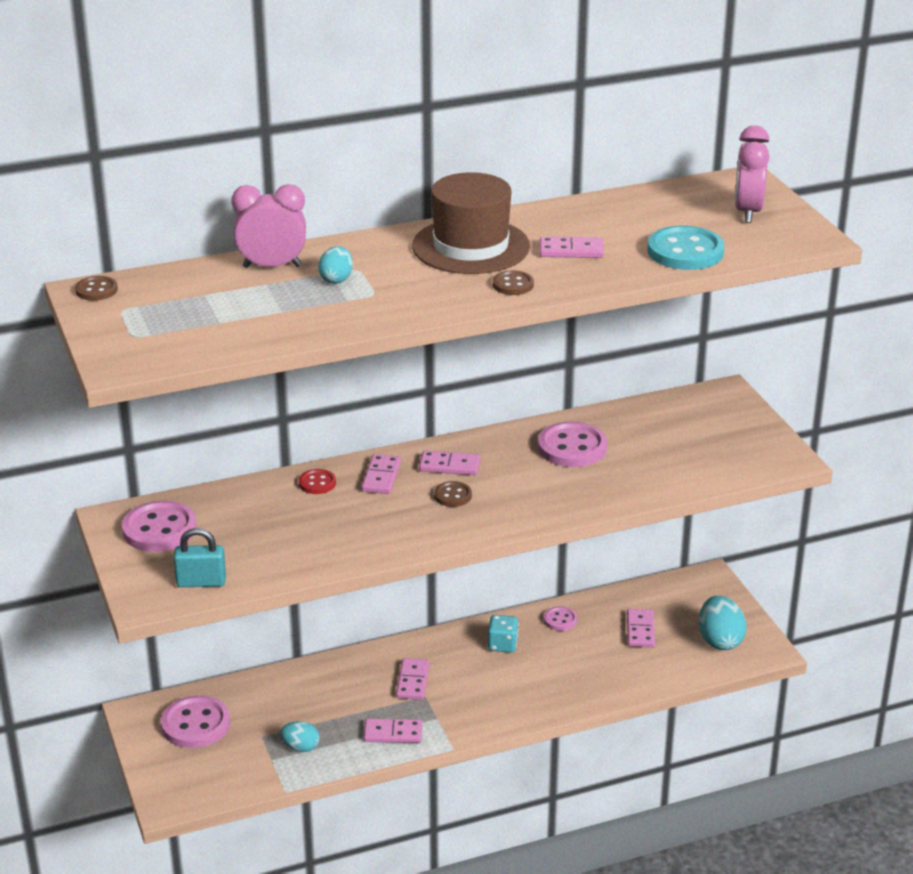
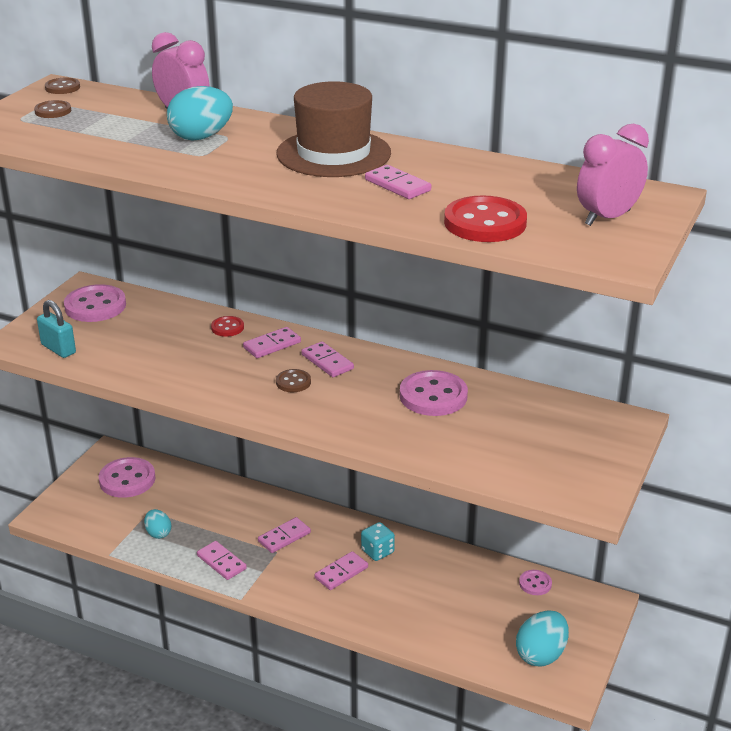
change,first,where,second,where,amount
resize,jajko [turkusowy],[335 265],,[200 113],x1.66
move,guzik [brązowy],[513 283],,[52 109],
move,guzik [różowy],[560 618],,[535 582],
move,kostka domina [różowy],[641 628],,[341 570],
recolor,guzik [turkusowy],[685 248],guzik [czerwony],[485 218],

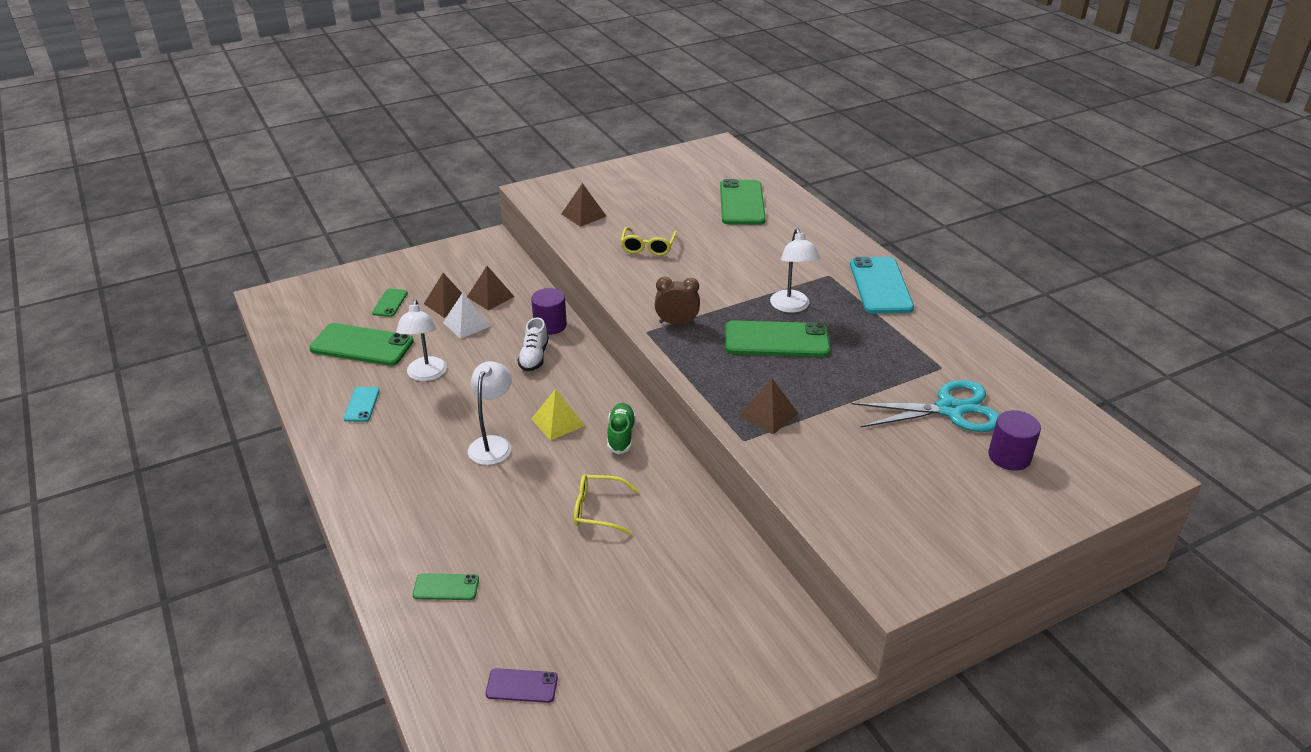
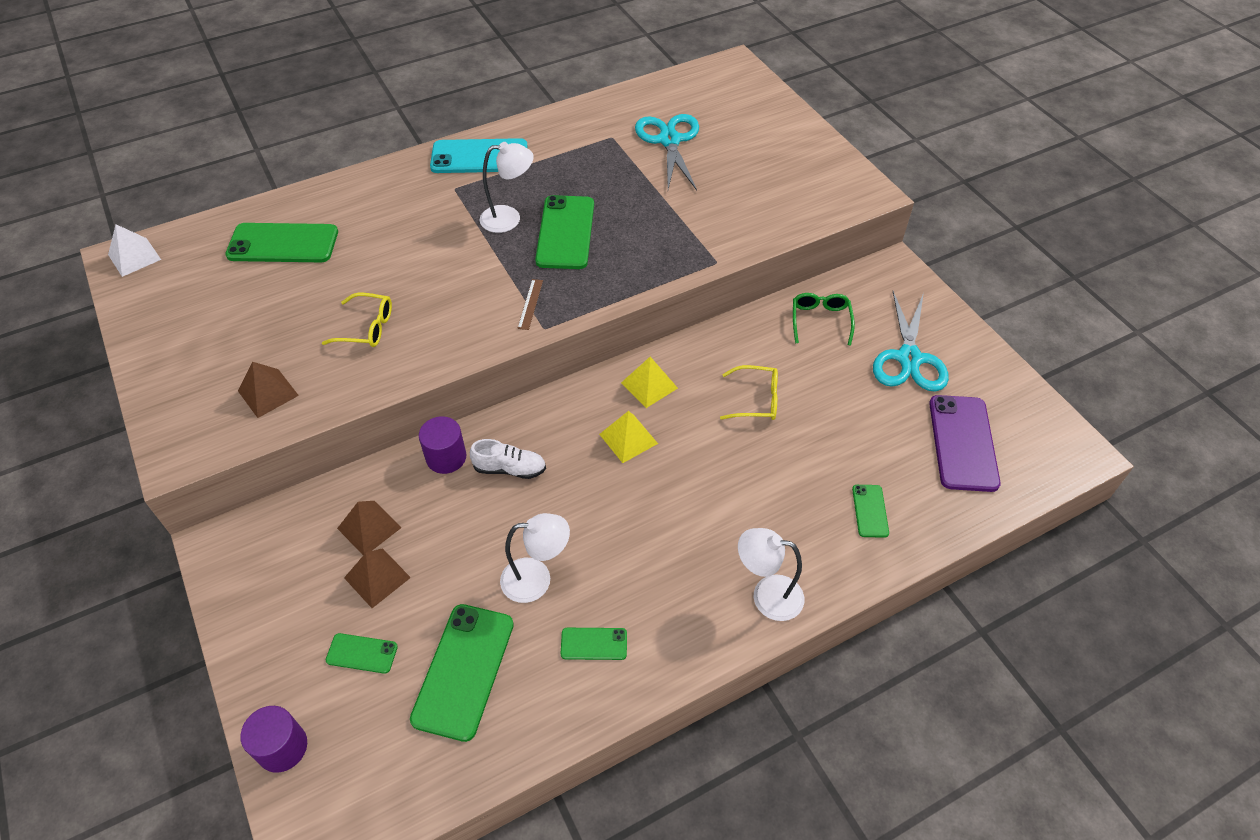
change,first,where,second,where,amount
recolor,telefon [turkusowy],[362 404],telefon [zielony],[594 644],
move,piramida [biały],[467 316],,[134 250],
move,lampka [biały],[490 413],,[771 574],
resize,telefon [fioletowy],[522 685],,[965 443],x1.99
rotate,okulary [żółty],[606 504],,[749 392],90 degrees counterclockwise
replace,but [zielony],[621 428],piramida [żółty],[649 382],
replace,budzik [brązowy],[677 301],linijka [brązowy],[530 304],
delete,piramida [brązowy],[768 406],,,
move,walec [fioletowy],[1014 440],,[273 739],
insert,,,okulary [zielony],[824 319],
insert,,,nożyczki [turkusowy],[911 341],

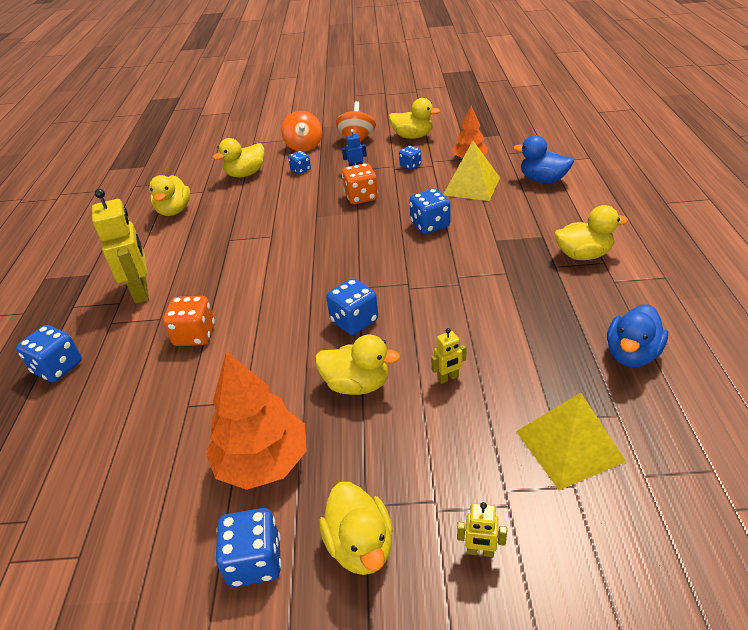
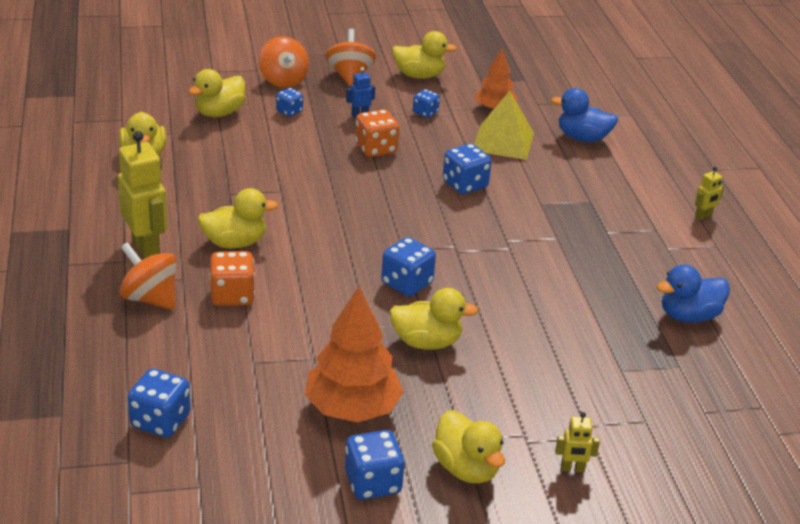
change,first,where,second,where,amount
move,kostka do gry [niebieski],[49 353],,[159 403],
move,robot [żółty],[449 356],,[709 193],
delete,piramida [żółty],[571 441],,,
move,kaczka [żółty],[592 232],,[237 218],
rotate,kaczka [niebieski],[637 335],,[693 293],45 degrees clockwise
insert,,,bączek [pomarańczowy],[147 276],

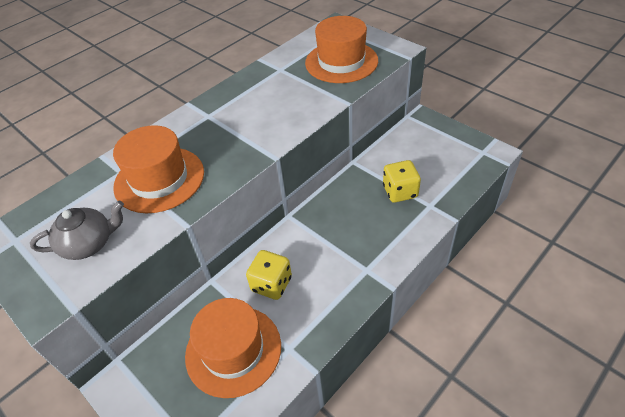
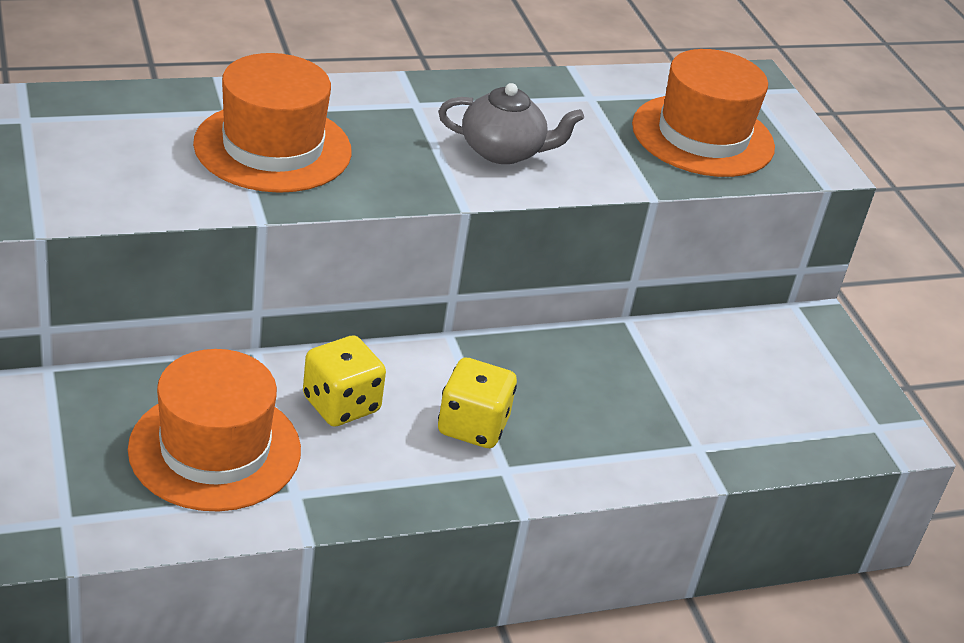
change,first,where,second,where,amount
move,imbryk [szary],[77 230],,[511 123],
move,kostka do gry [żółty],[402 181],,[477 402],

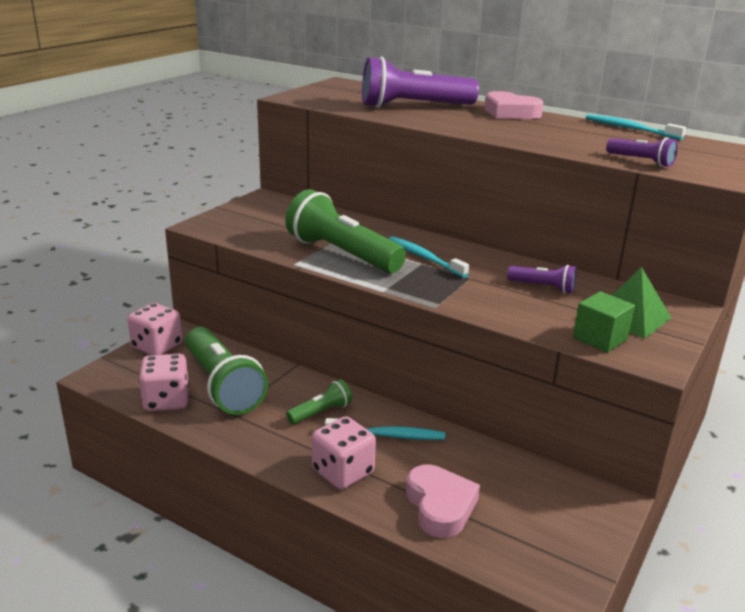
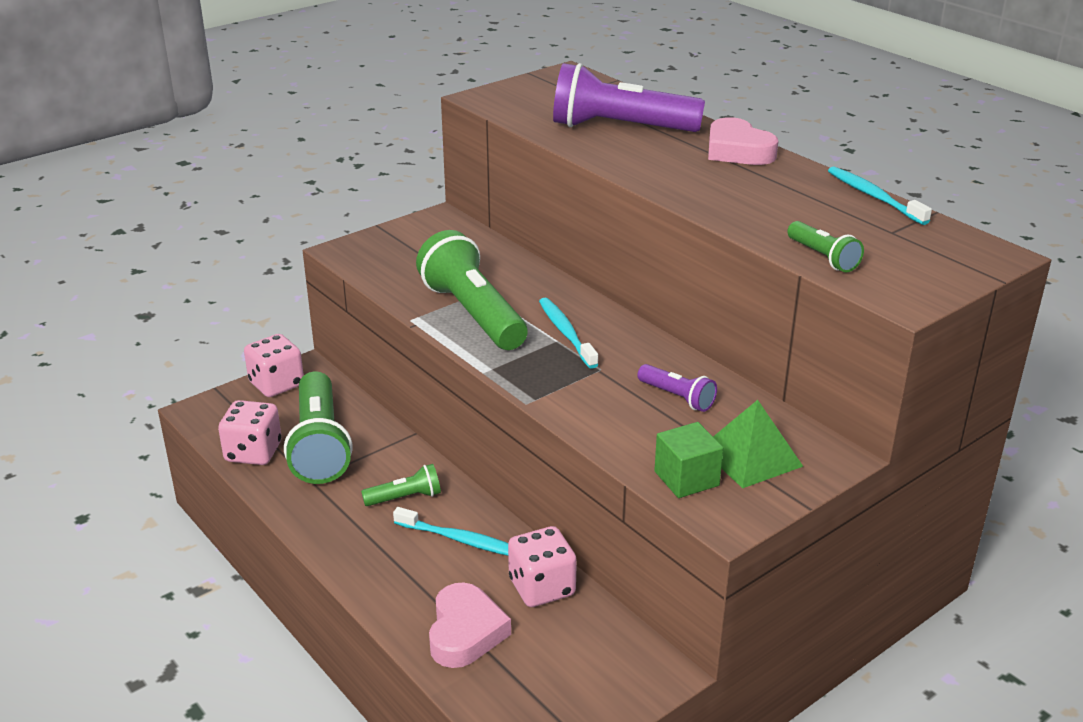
change,first,where,second,where,amount
move,kostka do gry [różowy],[344 453],,[542 566],
recolor,latarka [fioletowy],[642 152],latarka [zielony],[825 247],

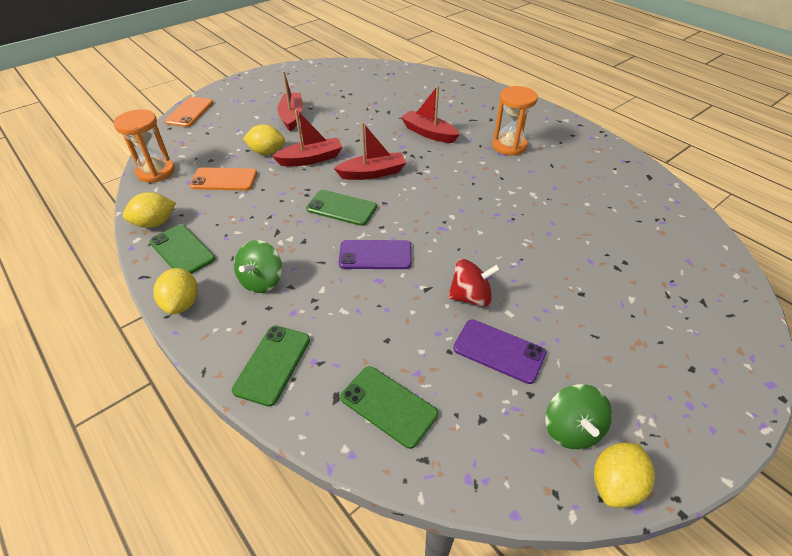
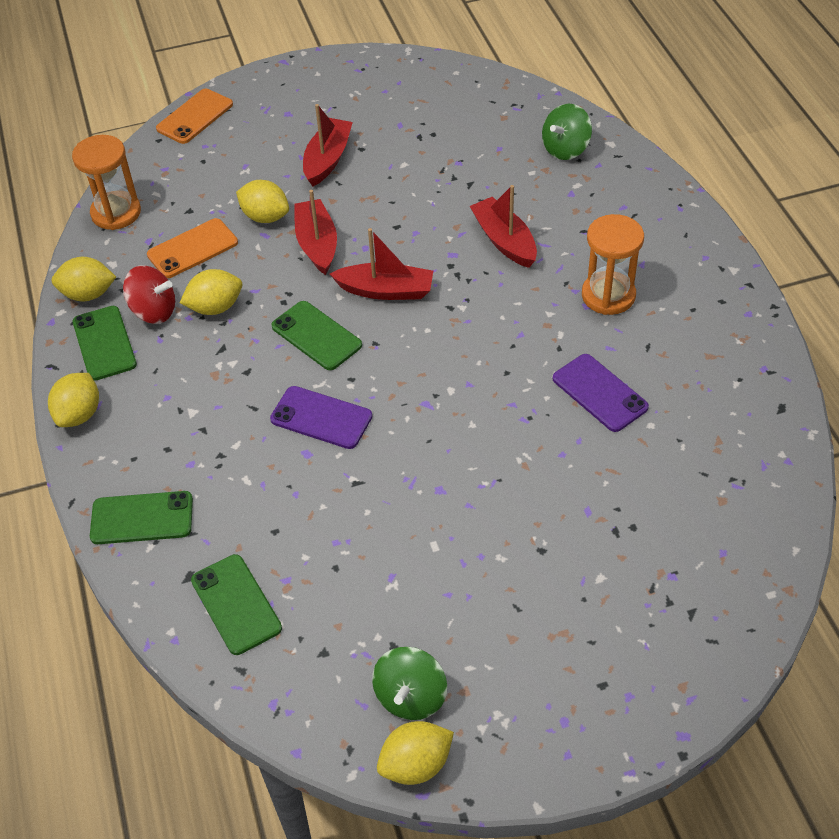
change,first,where,second,where,amount
rotate,telefon [pomarańczowy],[223 179],,[192 248],60 degrees counterclockwise
rotate,telefon [zielony],[271 366],,[141 517],45 degrees clockwise
move,bączek [zielony],[258 266],,[567 132],
rotate,łódka [czerwony],[307 137],,[315 232],105 degrees counterclockwise
move,bączek [czerwony],[474 283],,[149 294],
move,telefon [fioletowy],[499 351],,[601 393],
insert,,,cytryna [żółty],[211 292],

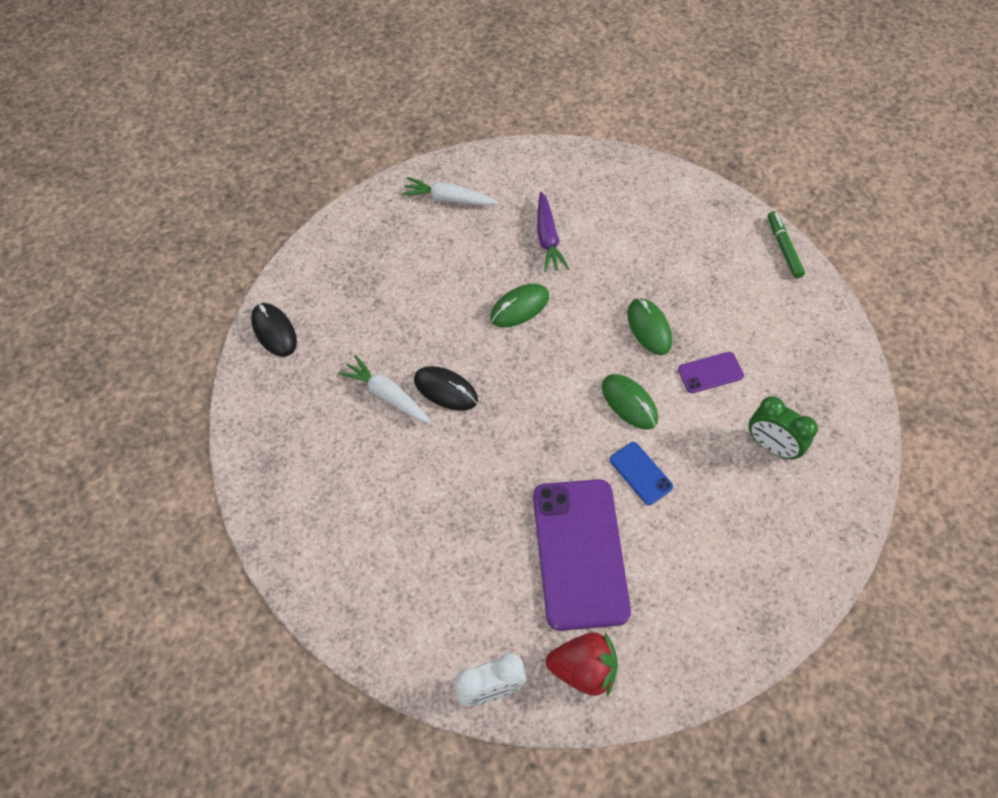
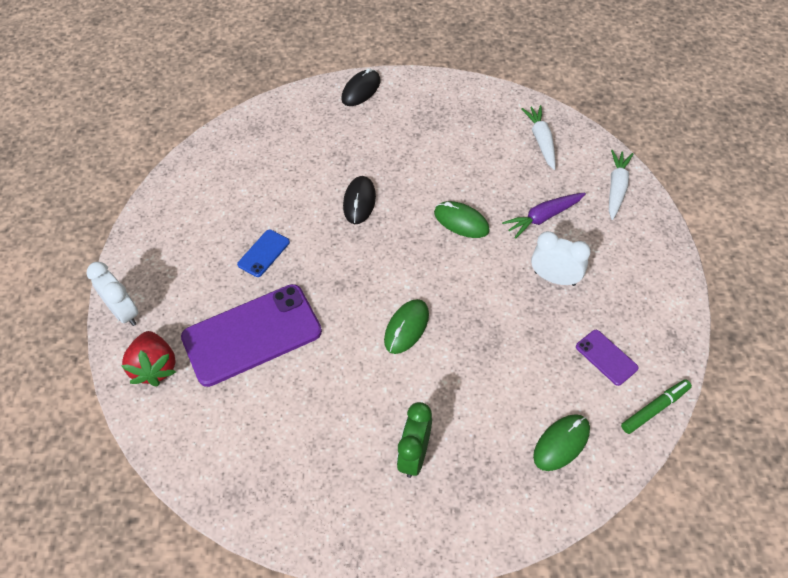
change,first,where,second,where,amount
move,marchewka [biały],[384 389],,[621 185],
move,telefon [niebieski],[641 473],,[263 253],
move,myszka [zielony],[649 326],,[561 442],
move,telefon [fioletowy],[711 372],,[607 358],
insert,,,budzik [biały],[561 258],

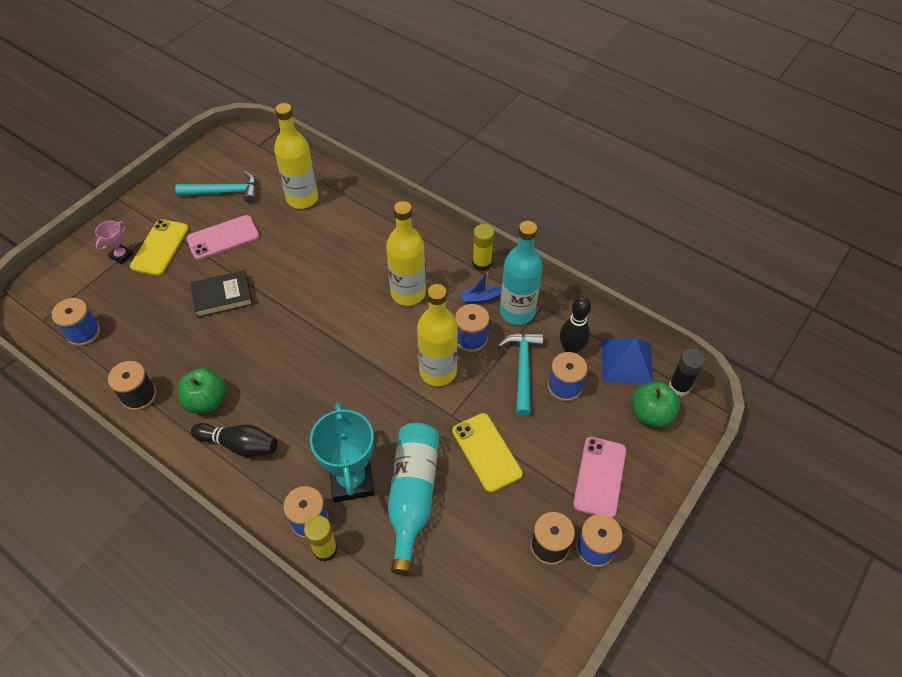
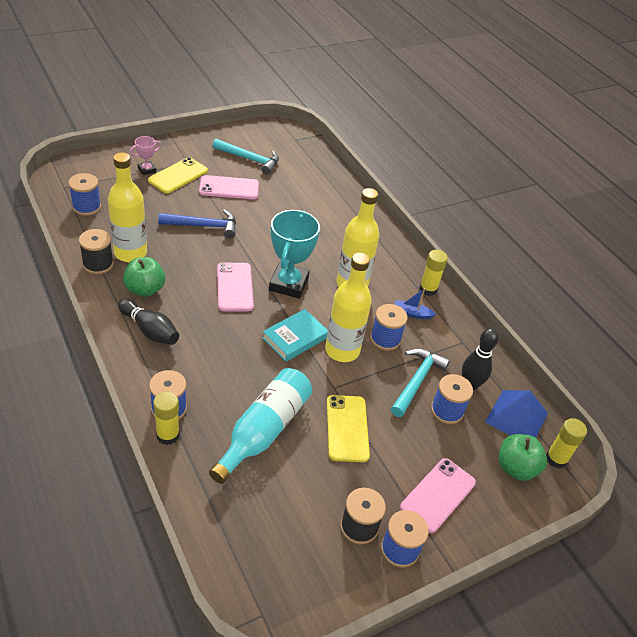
change,first,where,second,where,amount
replace,książka [czarny],[221 294],młotek [niebieski],[197 223],
move,butelka [żółty],[296 156],,[127 207],
move,puchar [turkusowy],[342 452],,[294 254],
delete,butelka [turkusowy],[521 273],,,
recolor,klej w sztyfcie [czarny],[687 372],klej w sztyfcie [żółty],[566 443],
insert,,,telefon [różowy],[235 287],
insert,,,książka [turkusowy],[295 335],

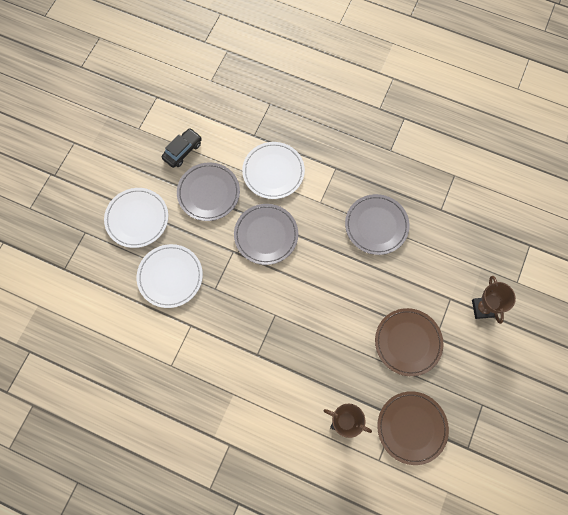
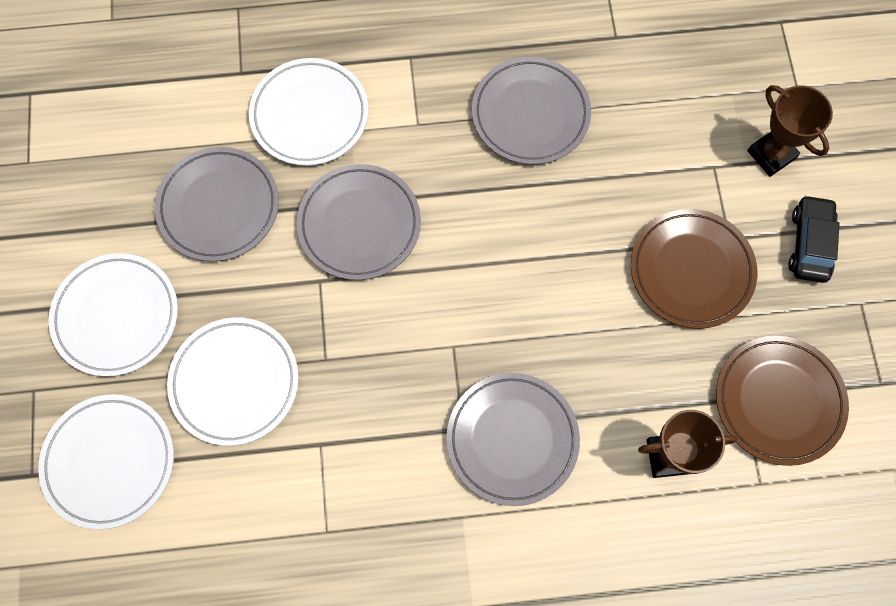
change,first,where,second,where,amount
move,samochód [czarny],[182 148],,[814 239],
insert,,,talerz [biały],[106 461],
insert,,,talerz [szary],[513 439],

